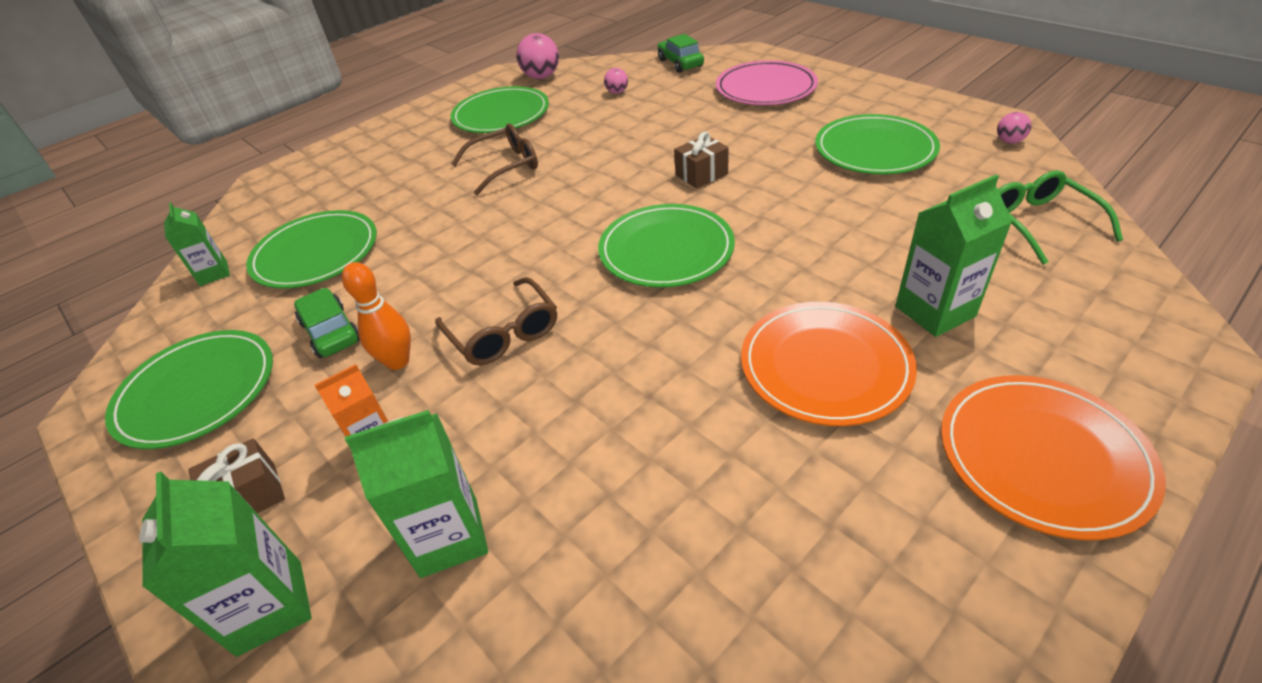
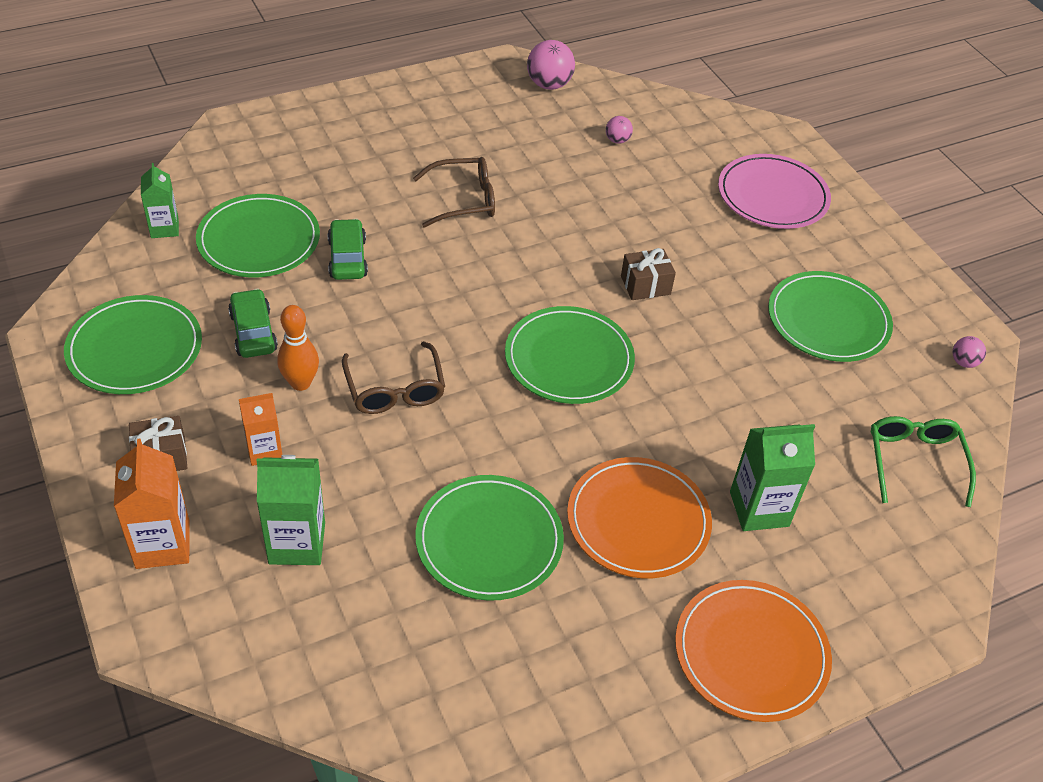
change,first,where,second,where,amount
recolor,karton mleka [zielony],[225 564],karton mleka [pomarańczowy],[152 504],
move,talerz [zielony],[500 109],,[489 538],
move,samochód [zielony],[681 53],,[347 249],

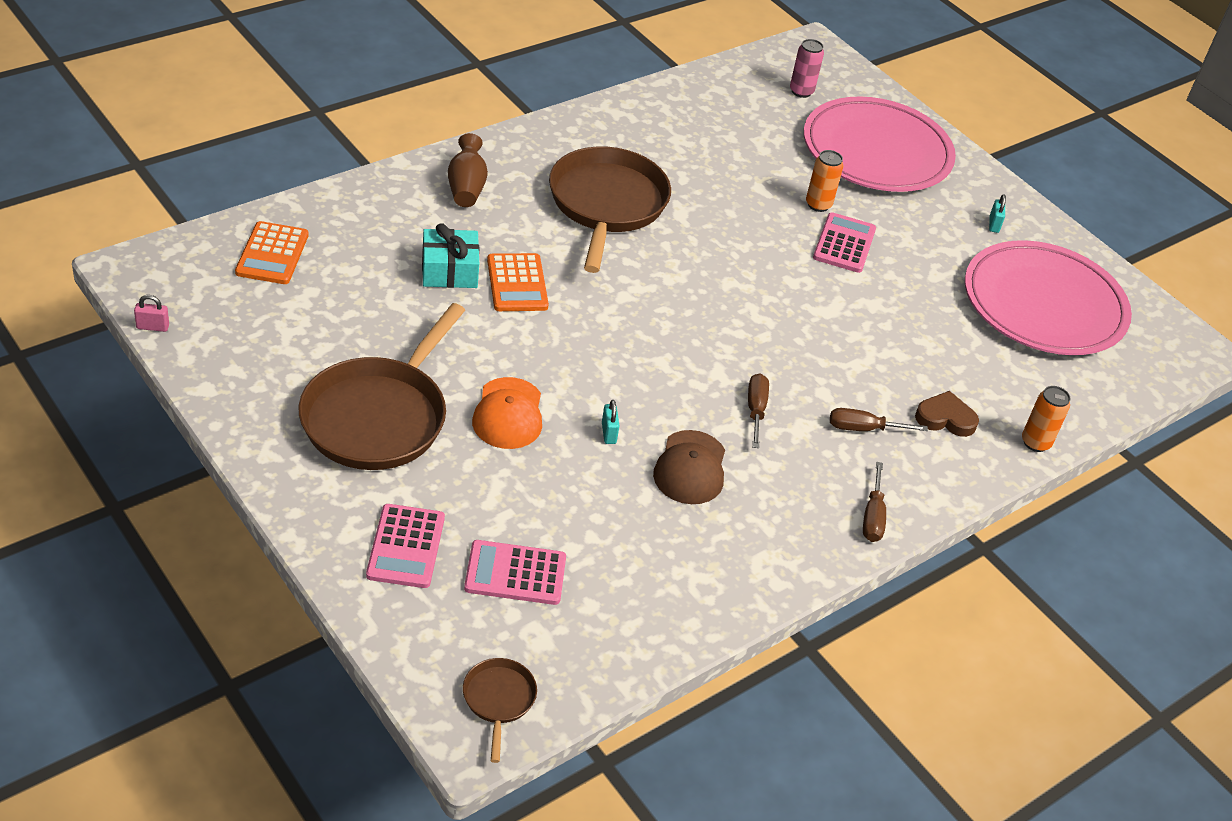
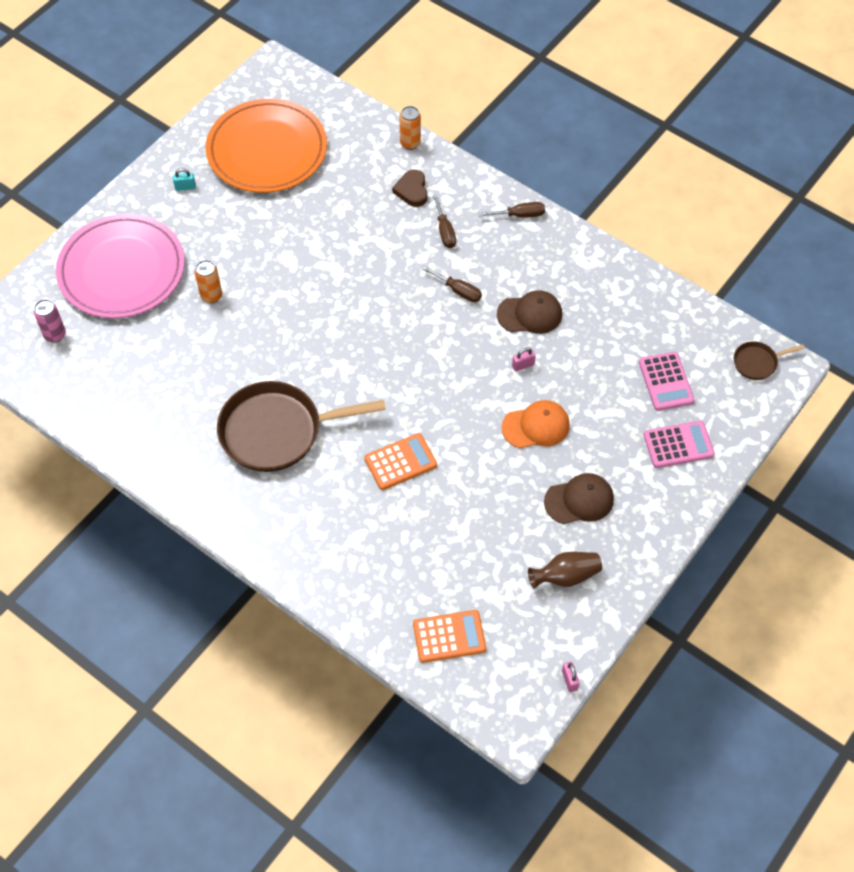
change,first,where,second,where,amount
replace,patelnia [brązowy],[382 386],czapka [brązowy],[579 498],
delete,prezent [turkusowy],[450 255],,,
move,wazon [brązowy],[468 170],,[565 570],
recolor,kłódka [turkusowy],[610 422],kłódka [różowy],[524 359],
rotate,śrubokręt [brązowy],[758 410],,[451 284],135 degrees counterclockwise
delete,kalkulator [różowy],[844 242],,,
recolor,talerz [różowy],[1048 297],talerz [pomarańczowy],[266 146],

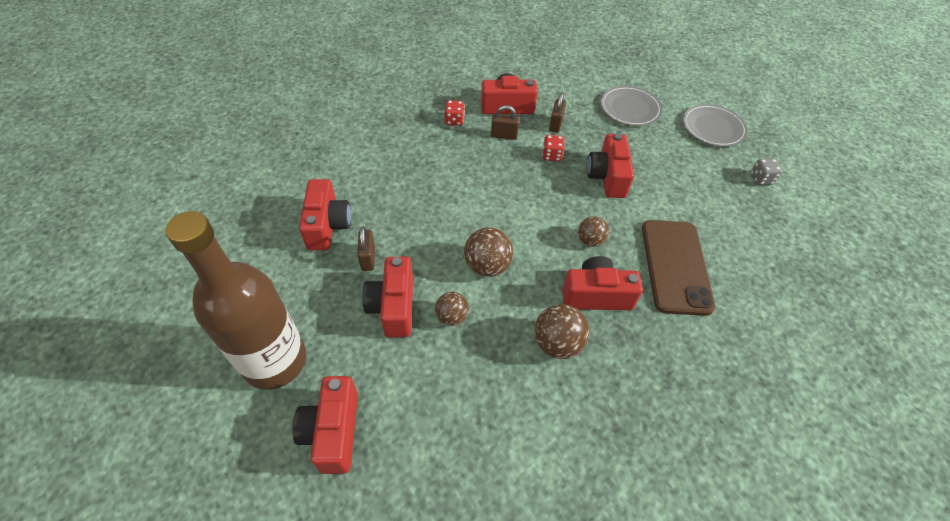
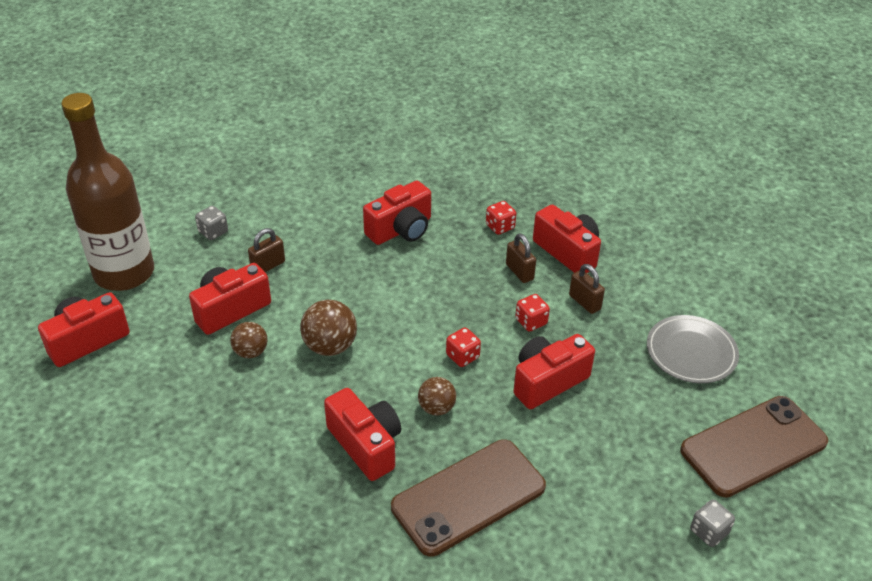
change,first,where,second,where,amount
move,aparat fotograficzny [czerwony],[325 214],,[397 213],
delete,piłka [brązowy],[562 331],,,
rotate,kłódka [brązowy],[557 113],,[587 289],75 degrees clockwise
replace,talerz [szary],[715 125],telefon [brązowy],[754 446],
insert,,,kostka do gry [szary],[211 223],
insert,,,kostka do gry [czerwony],[463 347],

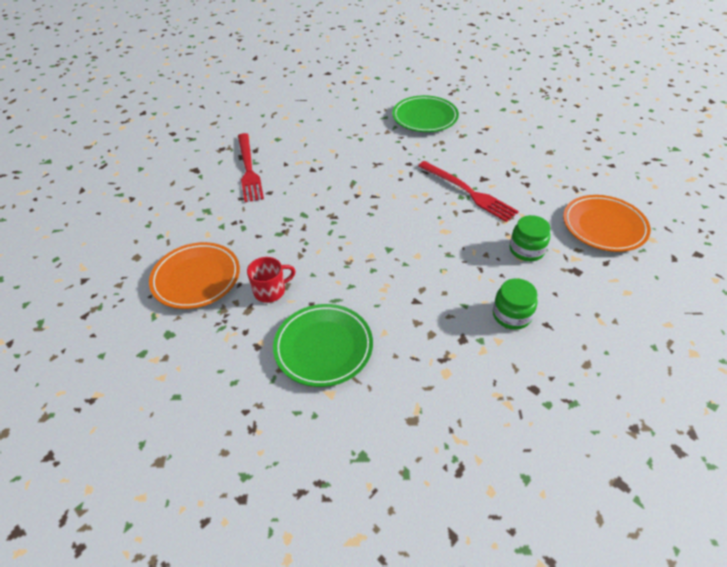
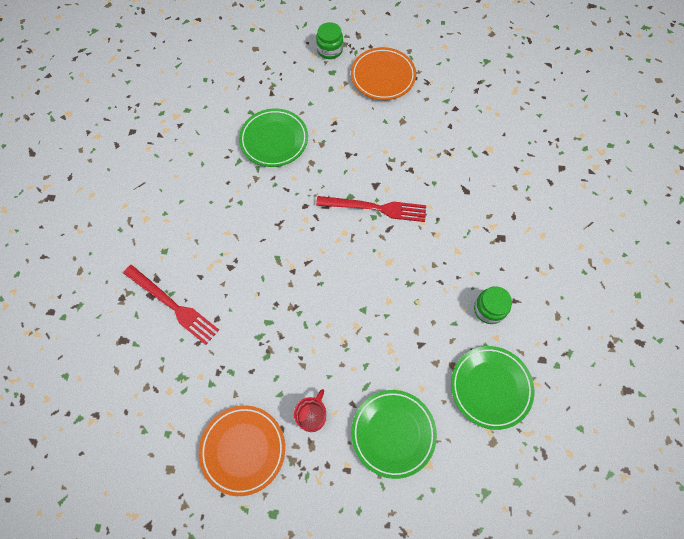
change,first,where,second,where,amount
move,słoik [zielony],[530 238],,[329 40],
move,talerz [pomarańczowy],[607 223],,[383 73],
insert,,,talerz [zielony],[492 388],

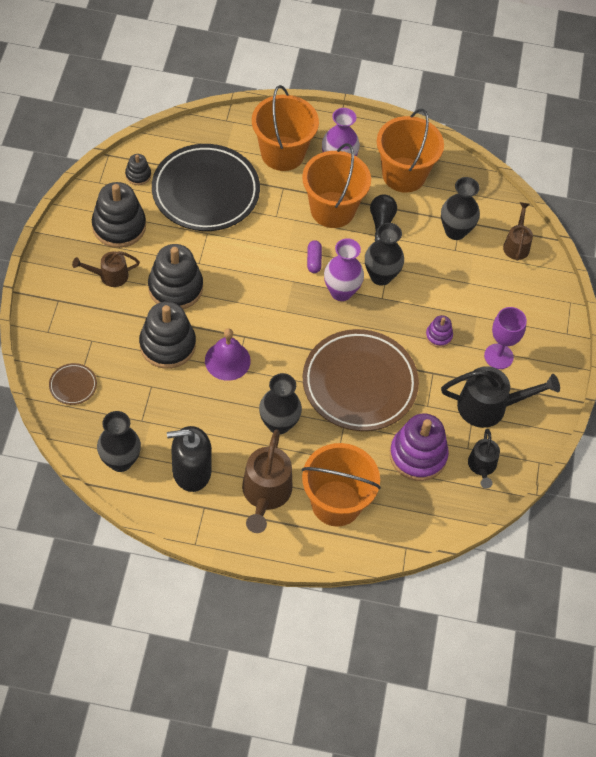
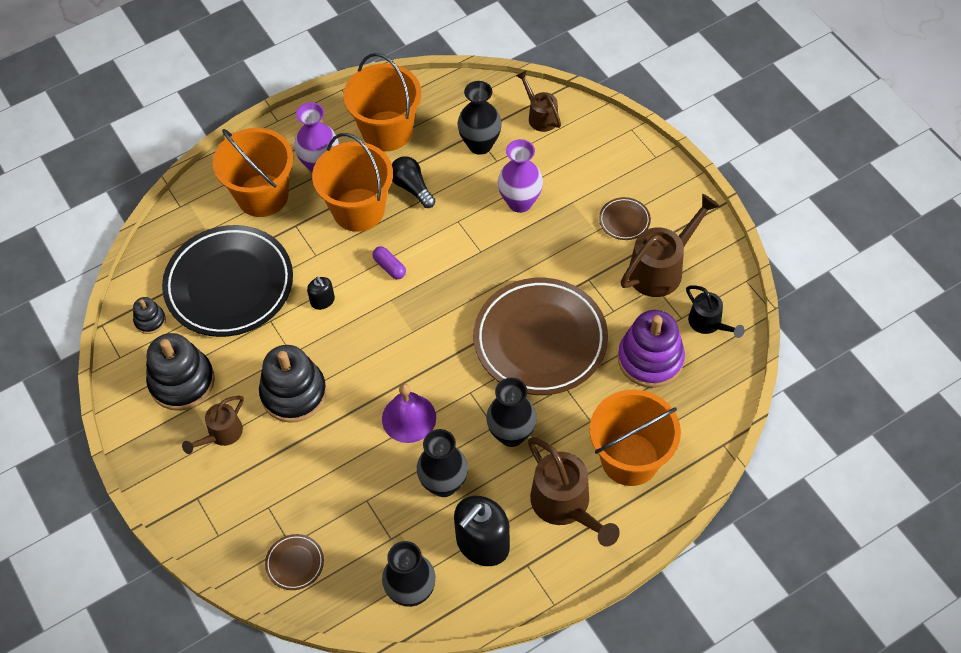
change,first,where,second,where,amount
delete,zabawka nakładanka [czarny],[167 335],,,
move,wazon [fioletowy],[344 269],,[520 176],
move,wazon [czarny],[384 254],,[442 463],
delete,zabawka nakładanka [fioletowy],[439 331],,,
recolor,konewka [czarny],[500 397],konewka [brązowy],[670 245],
replace,kielich [fioletowy],[505 338],talerz [brązowy],[625 218],
insert,,,dozownik mydła [czarny],[321 293],

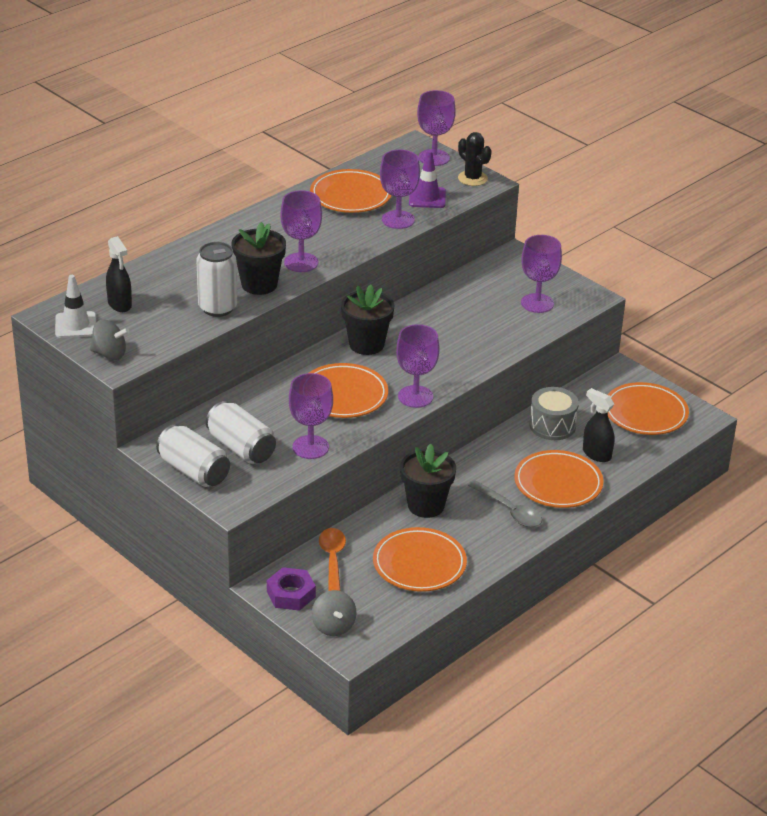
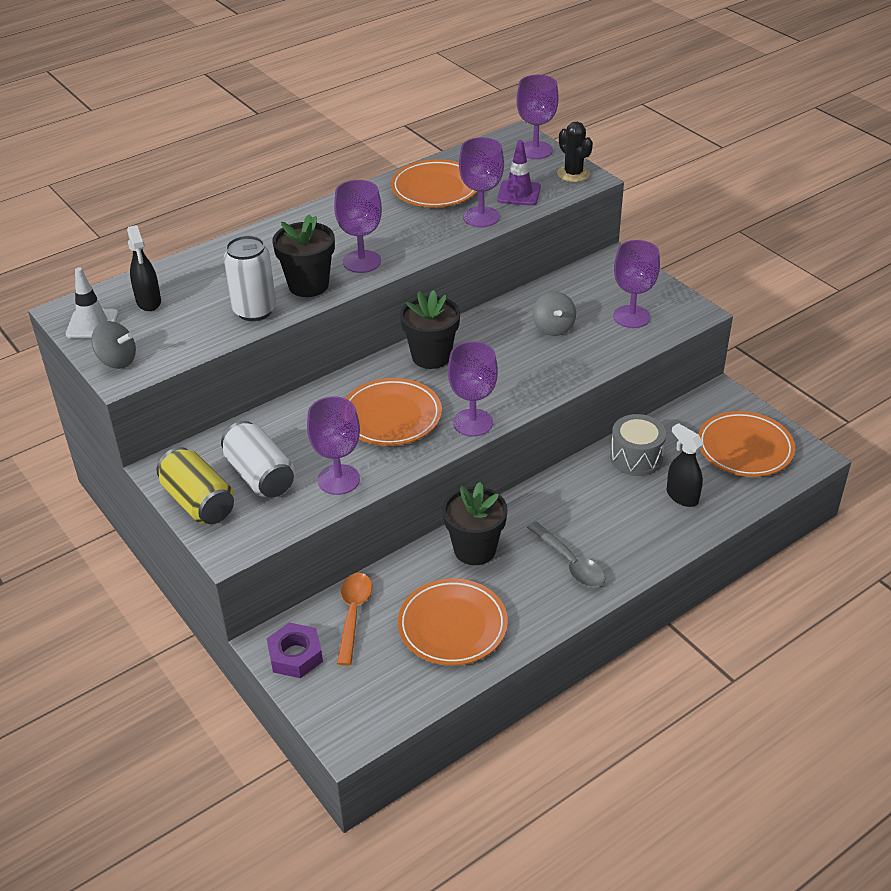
change,first,where,second,where,amount
recolor,puszka [biały],[193 456],puszka [żółty],[195 485],
move,bączek [szary],[334 613],,[554 314],
delete,talerz [pomarańczowy],[558 479],,,

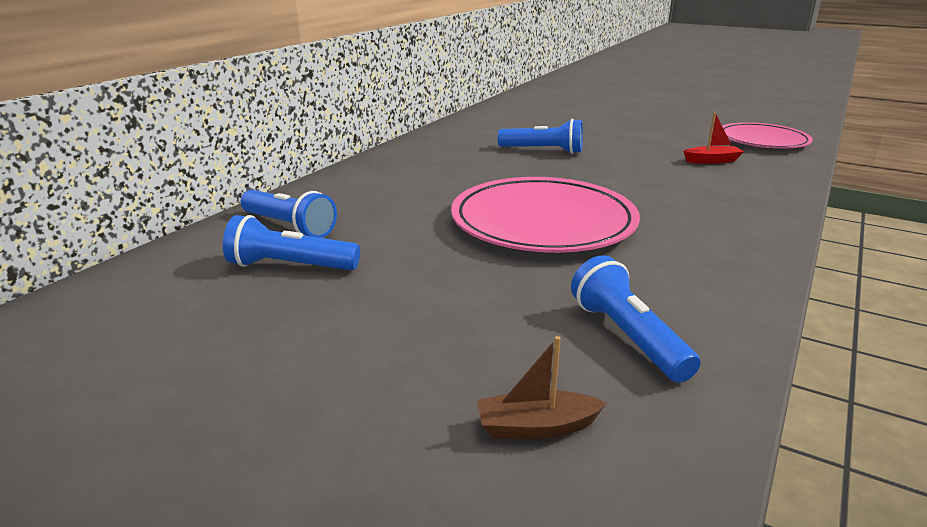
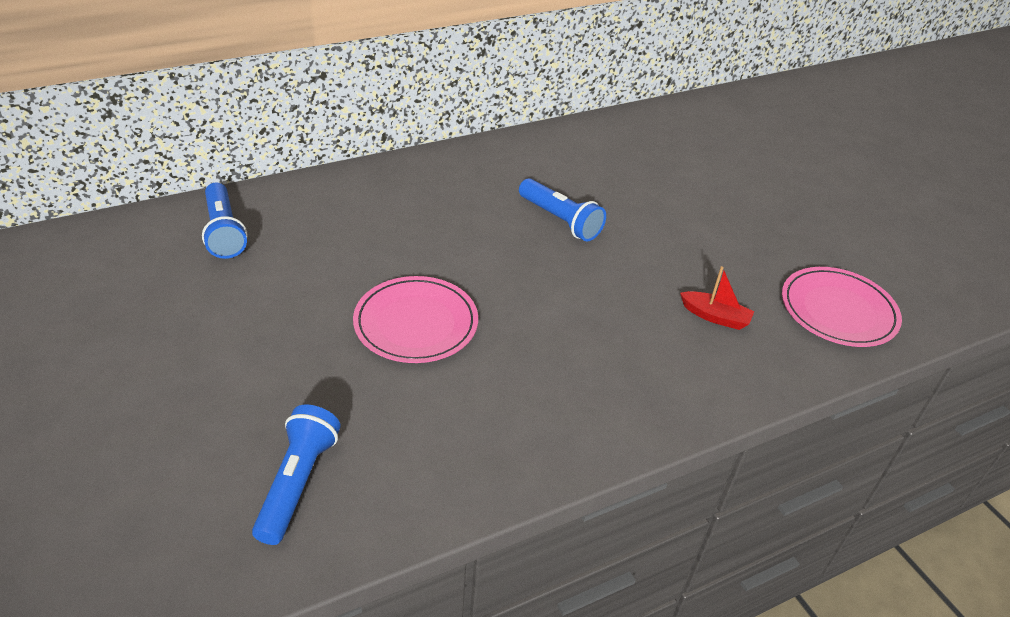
change,first,where,second,where,amount
delete,latarka [niebieski],[291 242],,,
resize,talerz [różowy],[545 215],,[415 319],x0.65
delete,łódka [brązowy],[541 387],,,

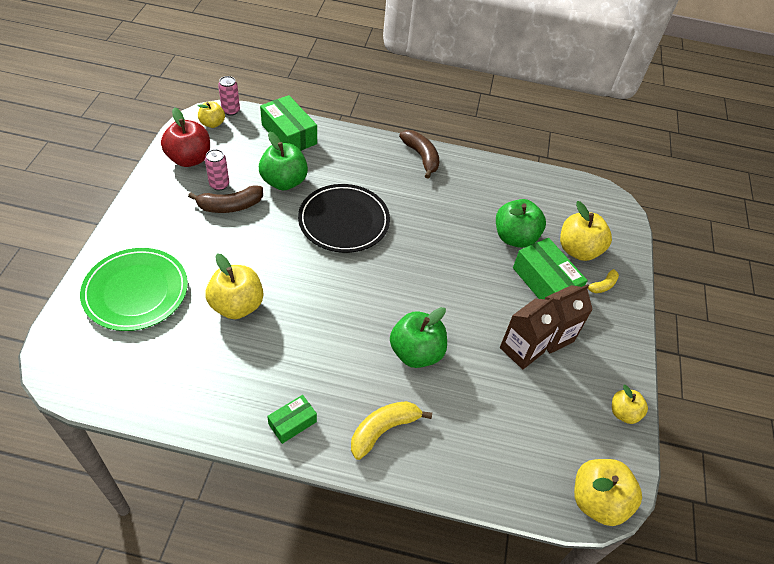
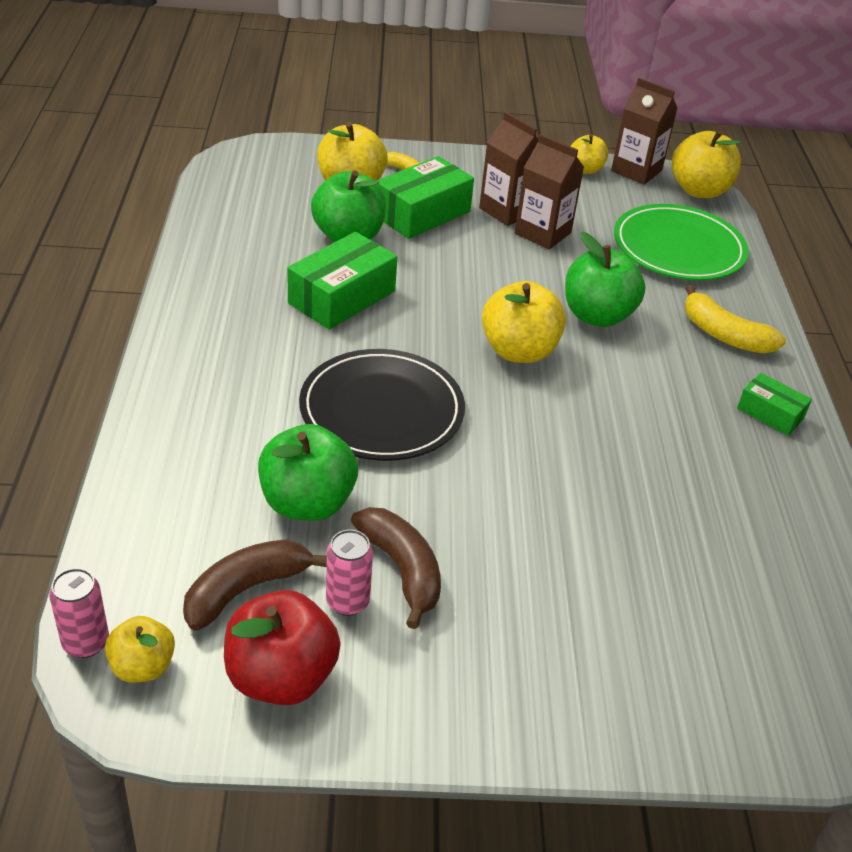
change,first,where,second,where,amount
move,talerz [zielony],[134 289],,[681 242],
move,jabłko [żółty],[234 286],,[524 322],
move,pudełko [zielony],[288 123],,[342 280],
move,banan [brązowy],[419 154],,[255 585],
insert,,,karton mleka [brązowy],[644 131],

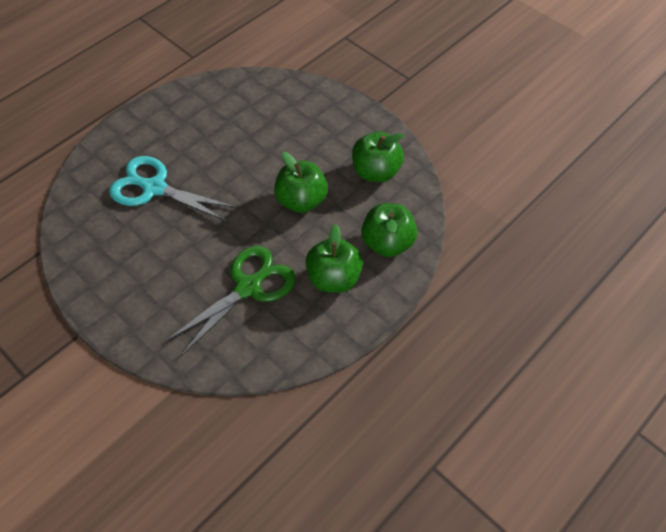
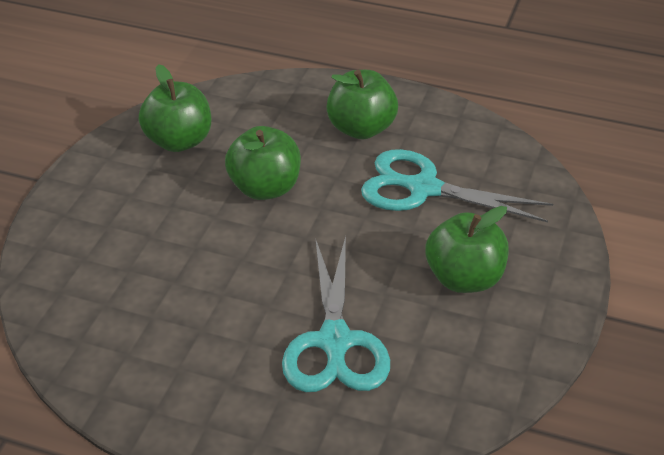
change,first,where,second,where,amount
recolor,nożyczki [zielony],[231 301],nożyczki [turkusowy],[457 185],
move,jabłko [zielony],[389 230],,[467 249],

